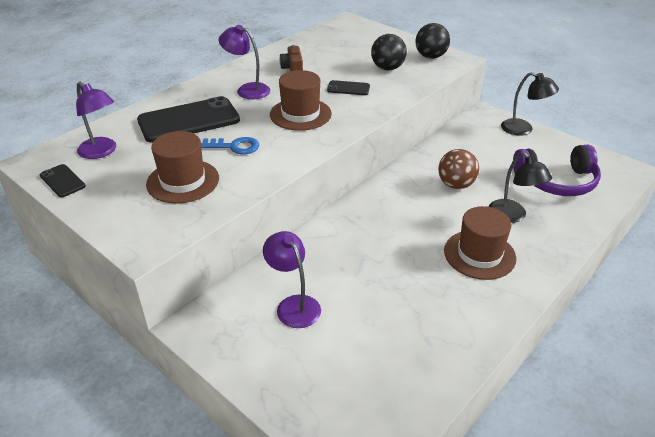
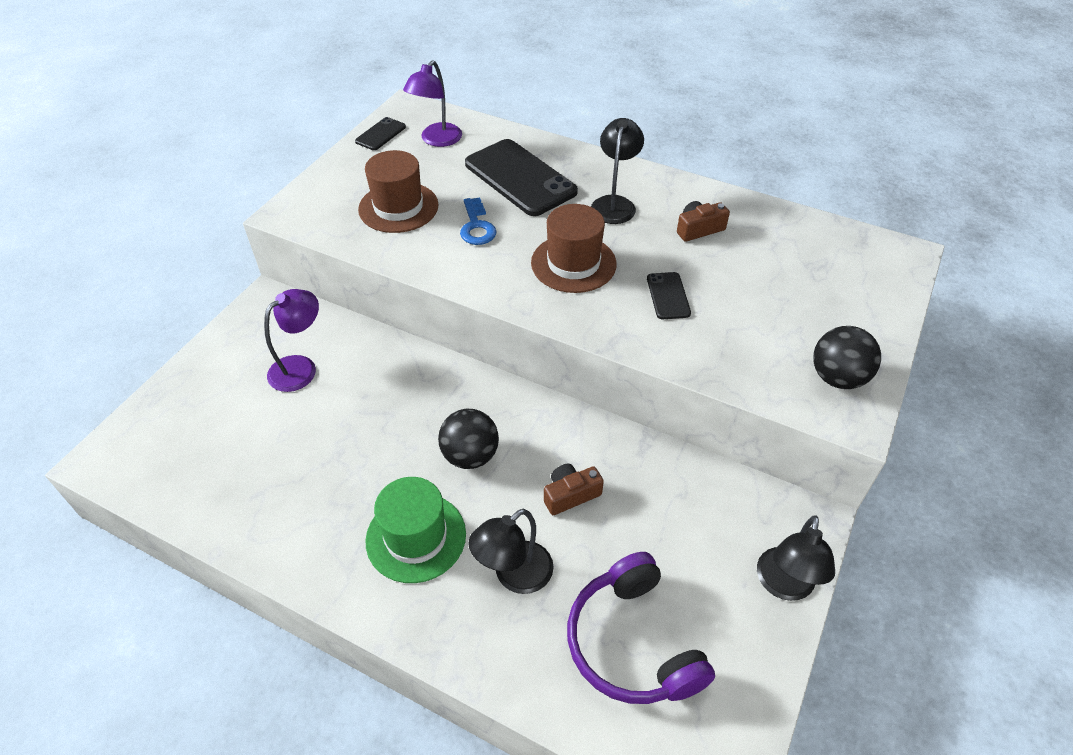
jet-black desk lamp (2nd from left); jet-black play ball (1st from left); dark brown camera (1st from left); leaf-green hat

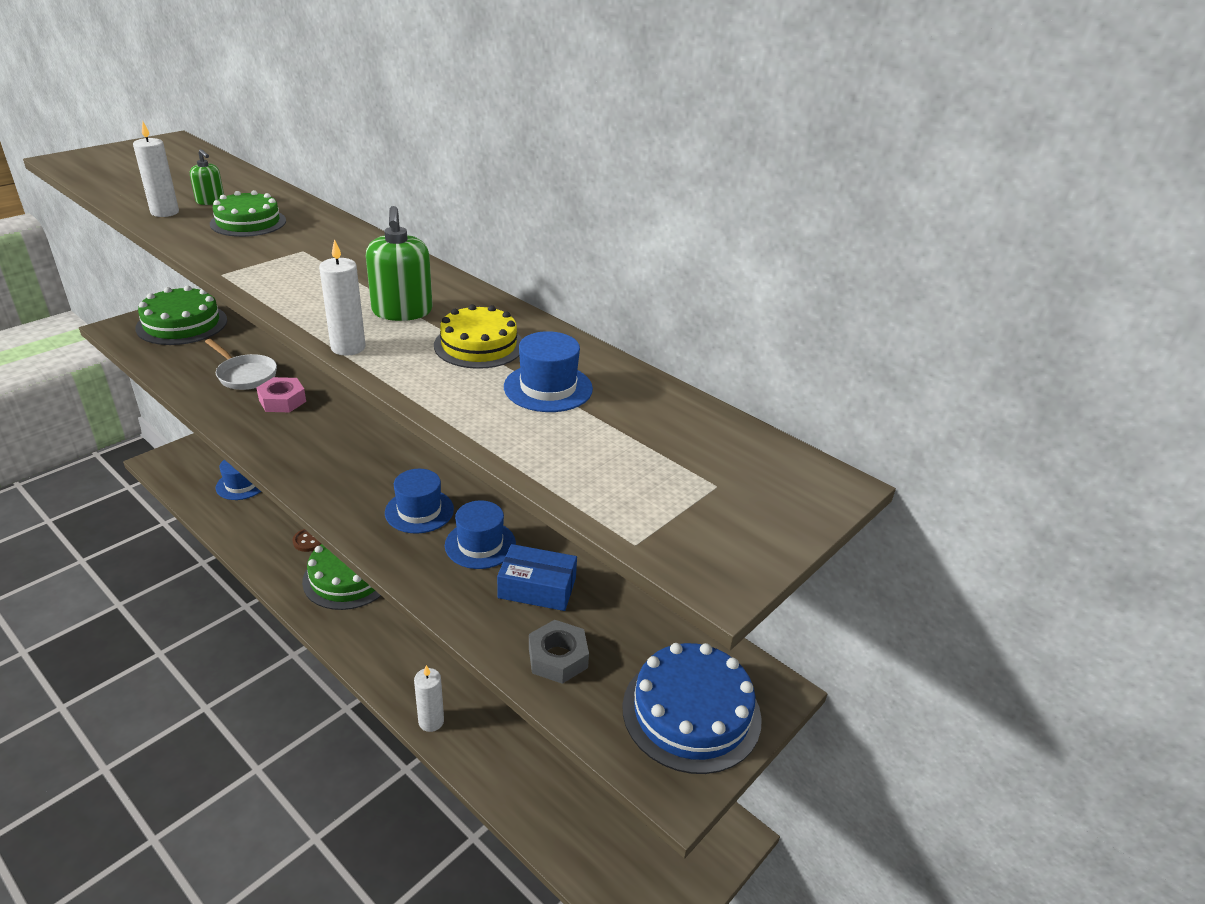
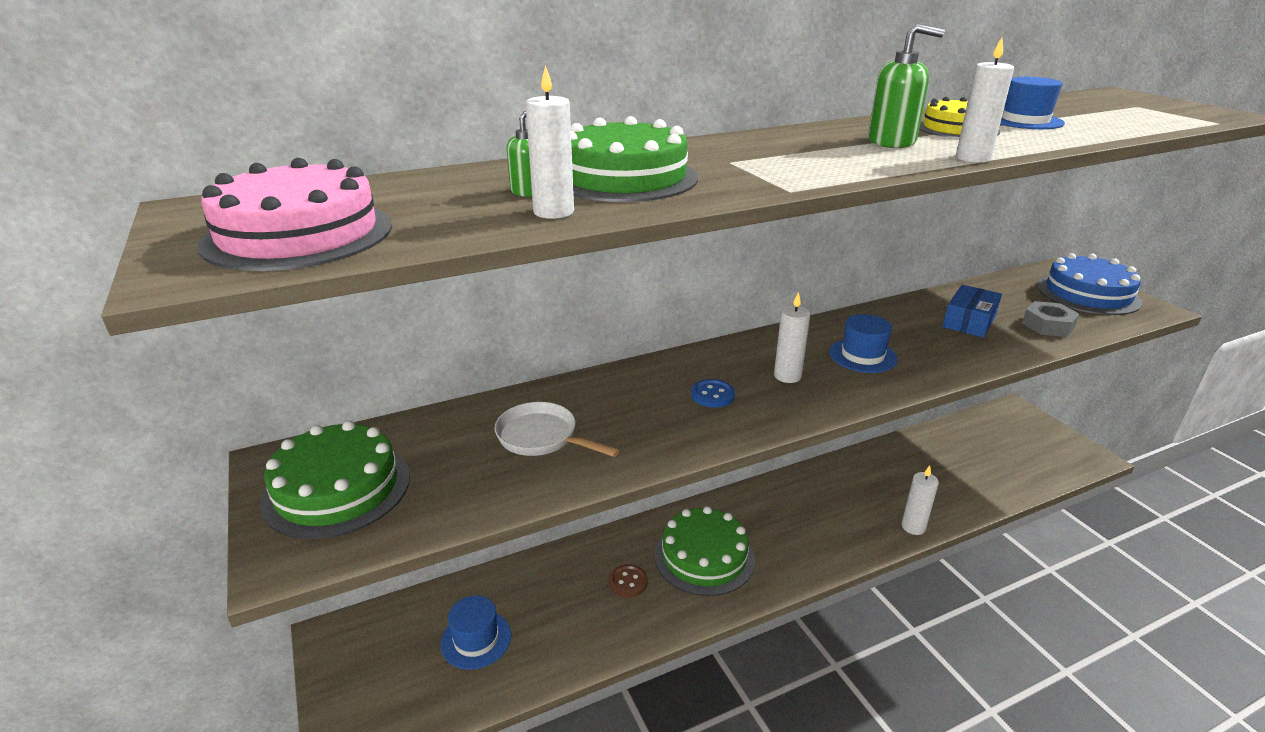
leaf-green gateau (2nd from left); pure white pan; pink nut; royal blue hat (3rd from left in the first image); pink gateau; pure white candle (2nd from left); royal blue button

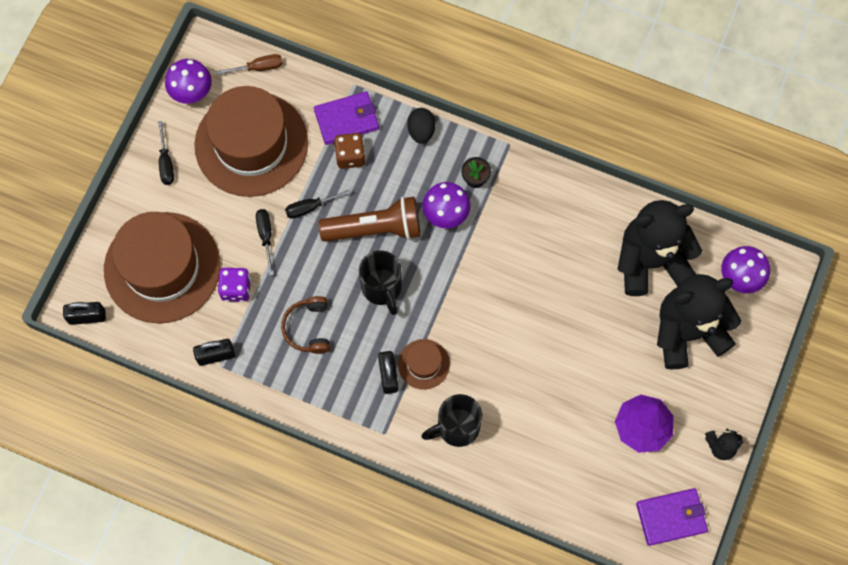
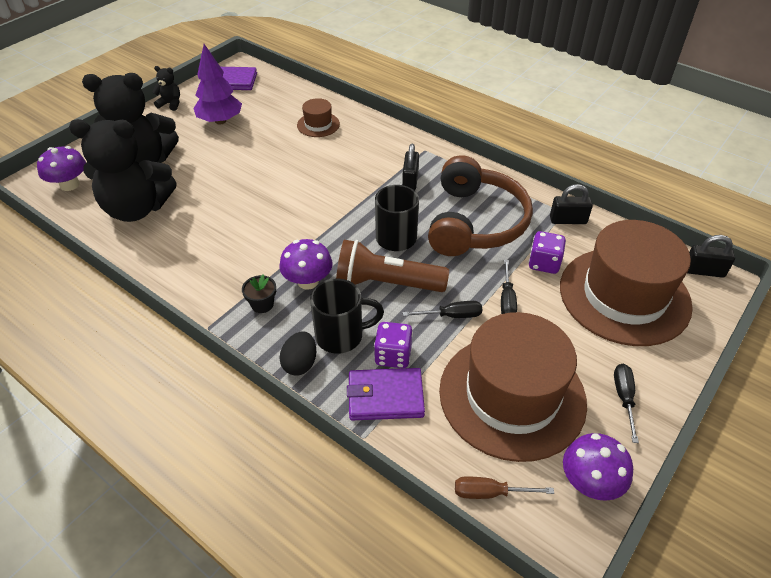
violet dice (1st from left); dark brown over-ear headphones; dark brown hat (1st from left); jet-black coffee mug (1st from left)

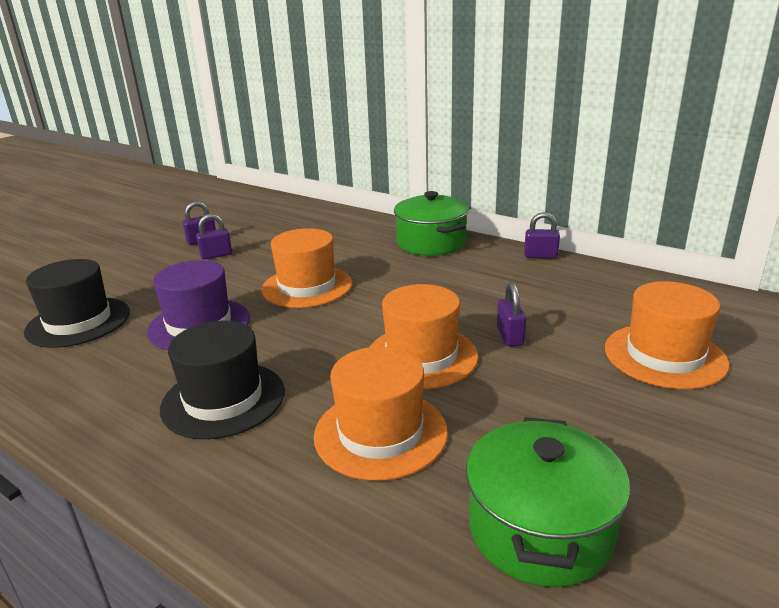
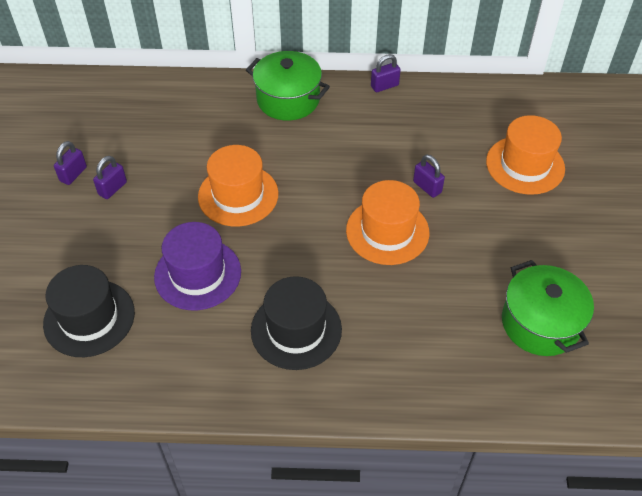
bright orange hat (2nd from left in the first image)

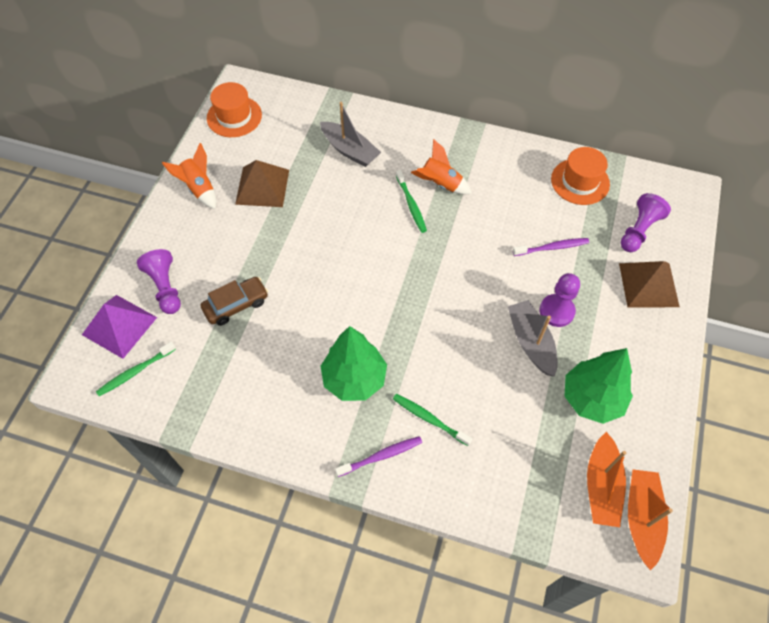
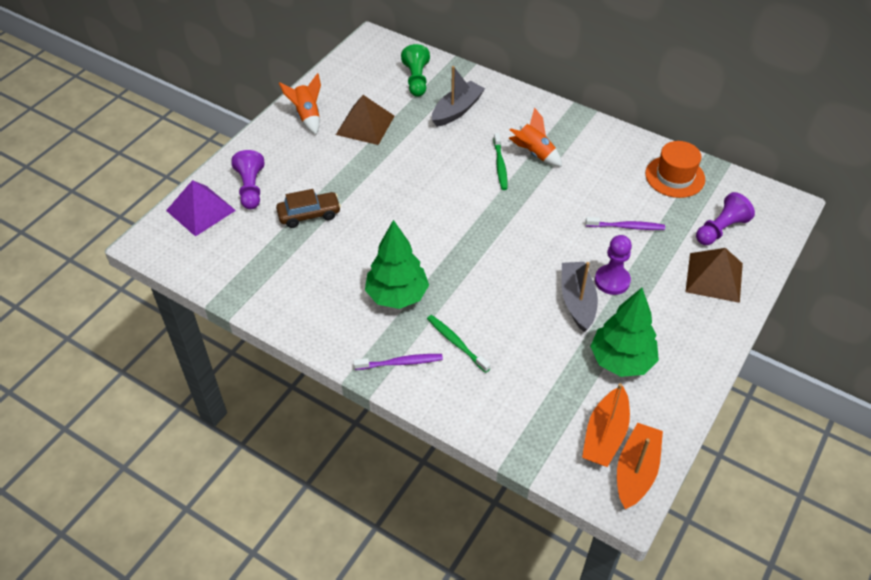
bright orange hat (1st from left in the first image); grey boat (1st from left); leaf-green toothbrush (1st from left in the first image); leaf-green game pawn

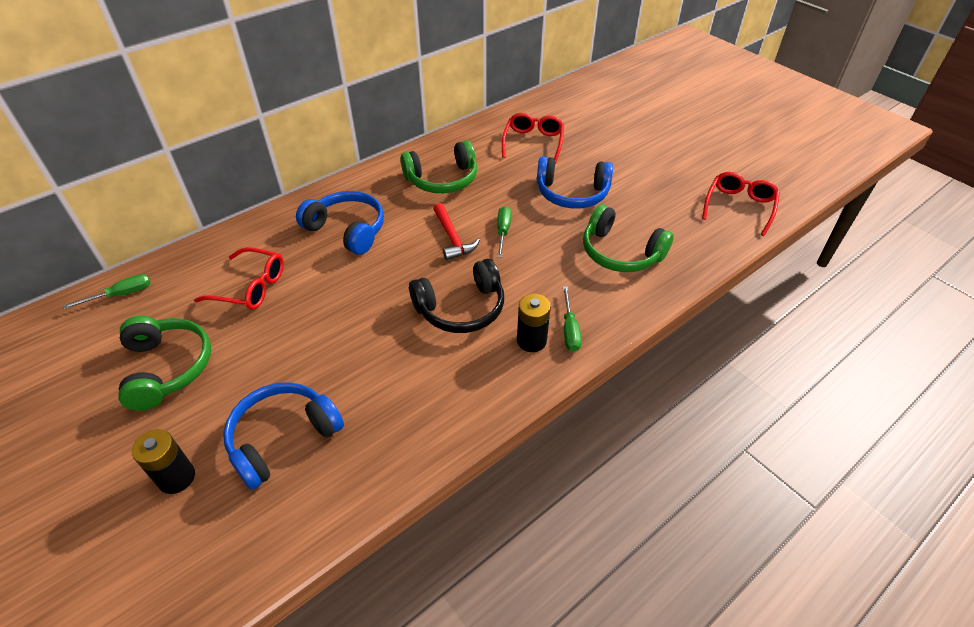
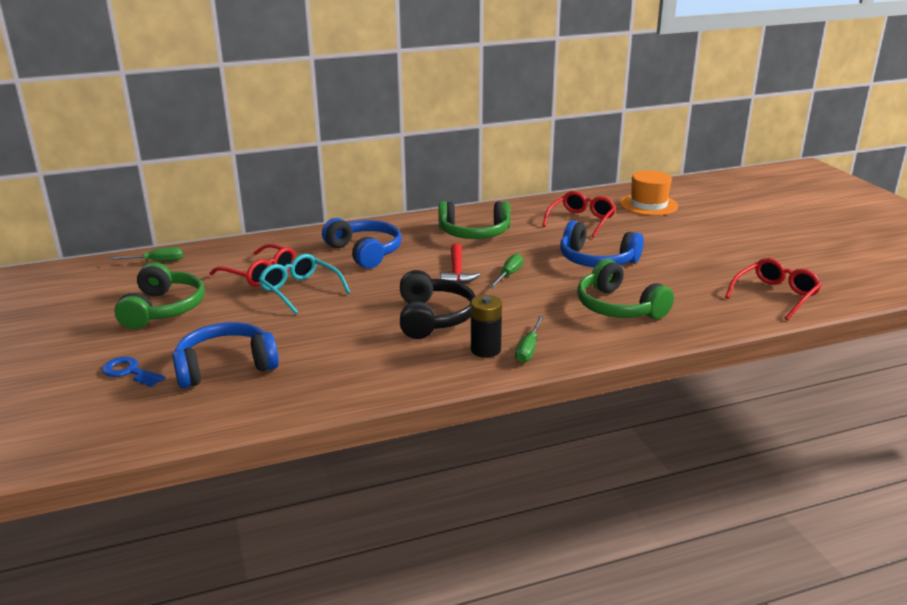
jet-black over-ear headphones; royal blue door key; bright orange hat; teal glasses

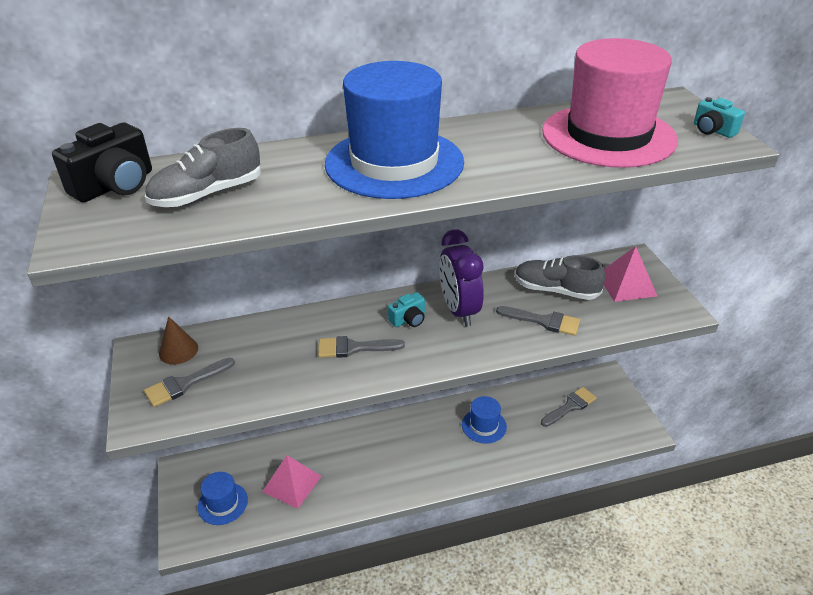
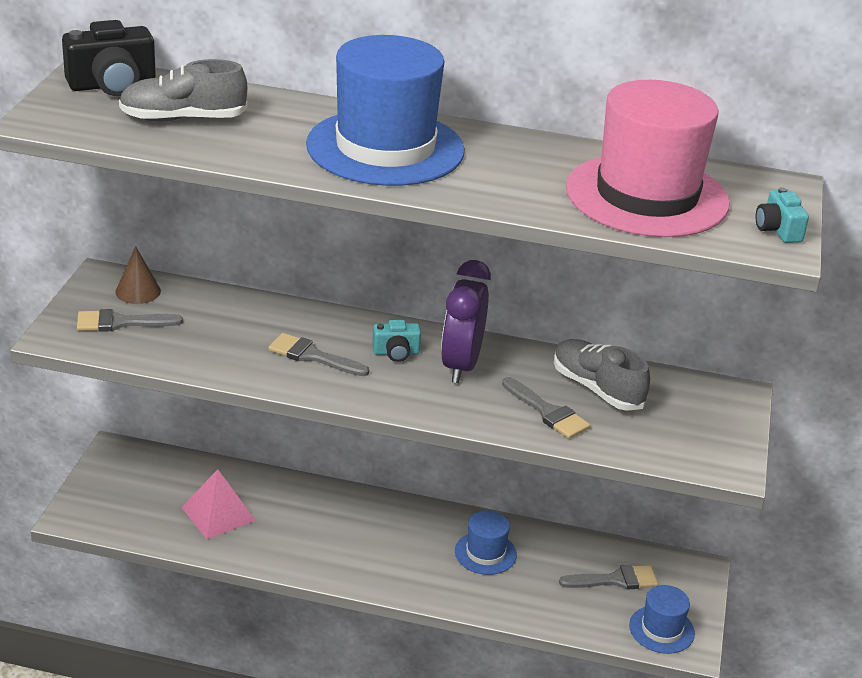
pink pyramid shape (2nd from left in the first image); royal blue hat (3rd from left)

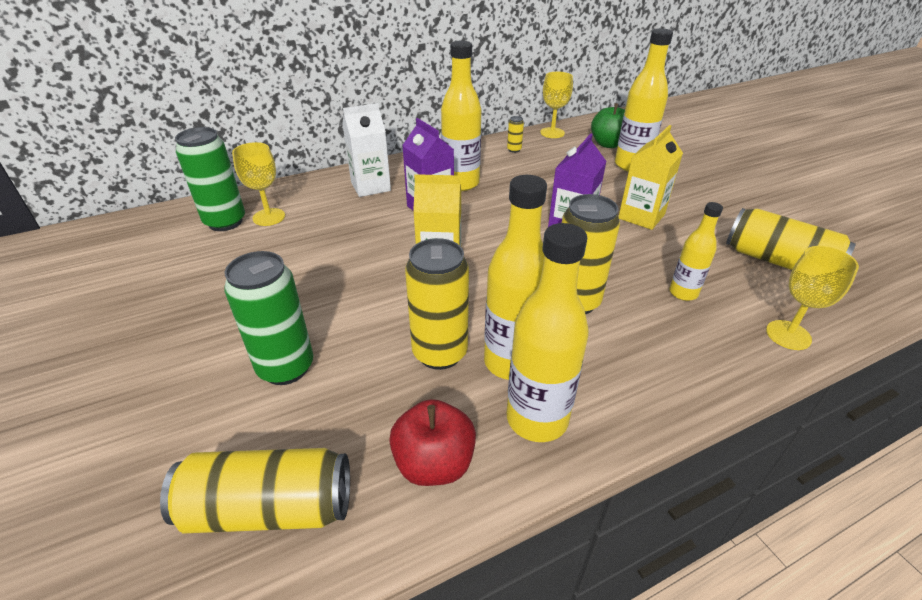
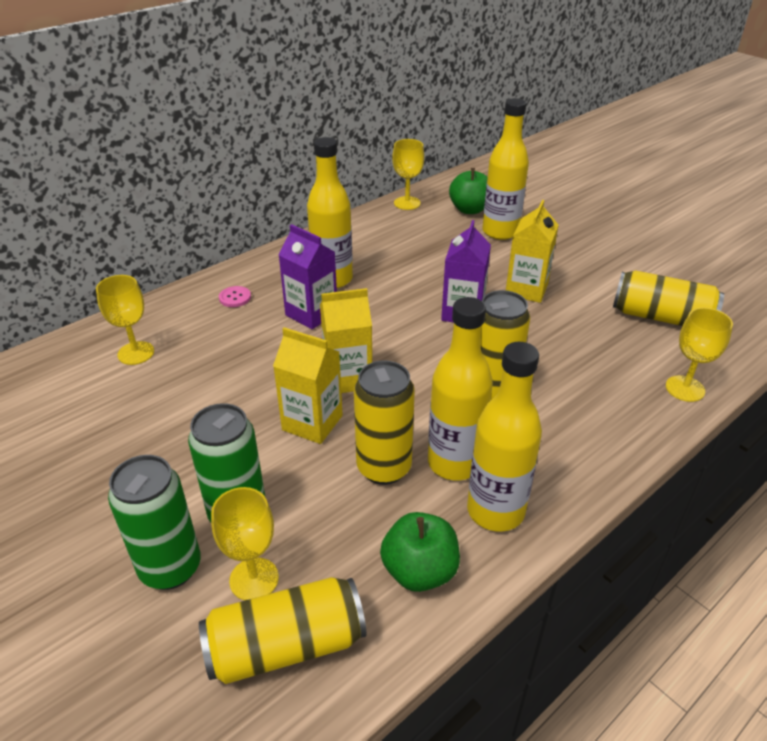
pink button; bright yellow can (3rd from left in the first image); leaf-green can (1st from left); bright yellow drink bottle (5th from left in the first image); leaf-green apple (1st from left); bright yellow juice carton (1st from left); bright yellow goblet (2nd from left)

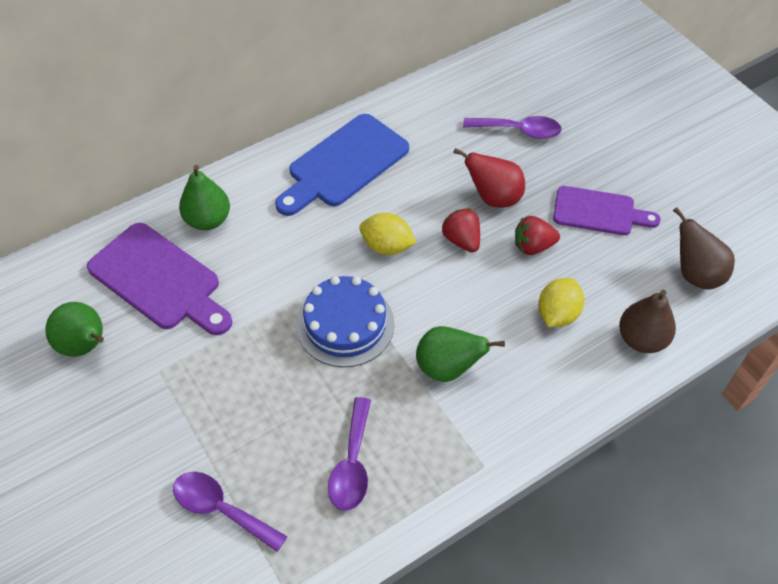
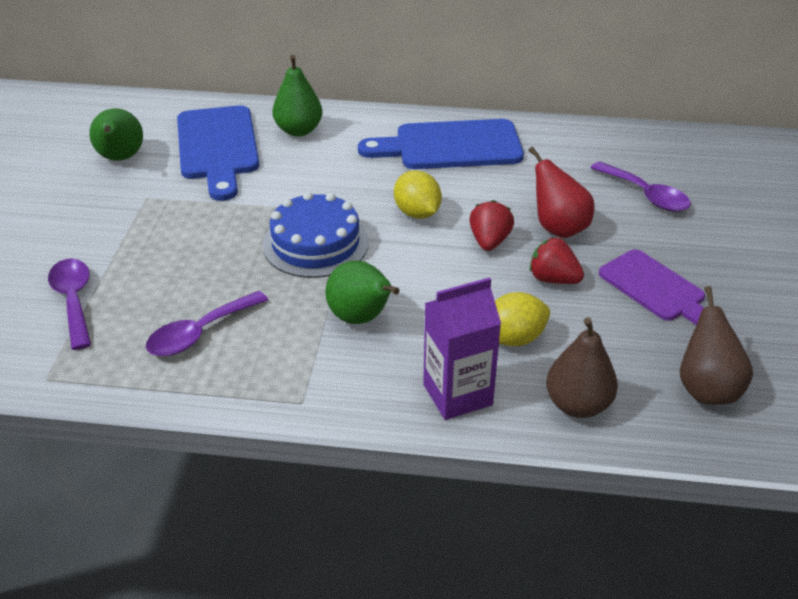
royal blue cutting board (1st from left); violet juice carton

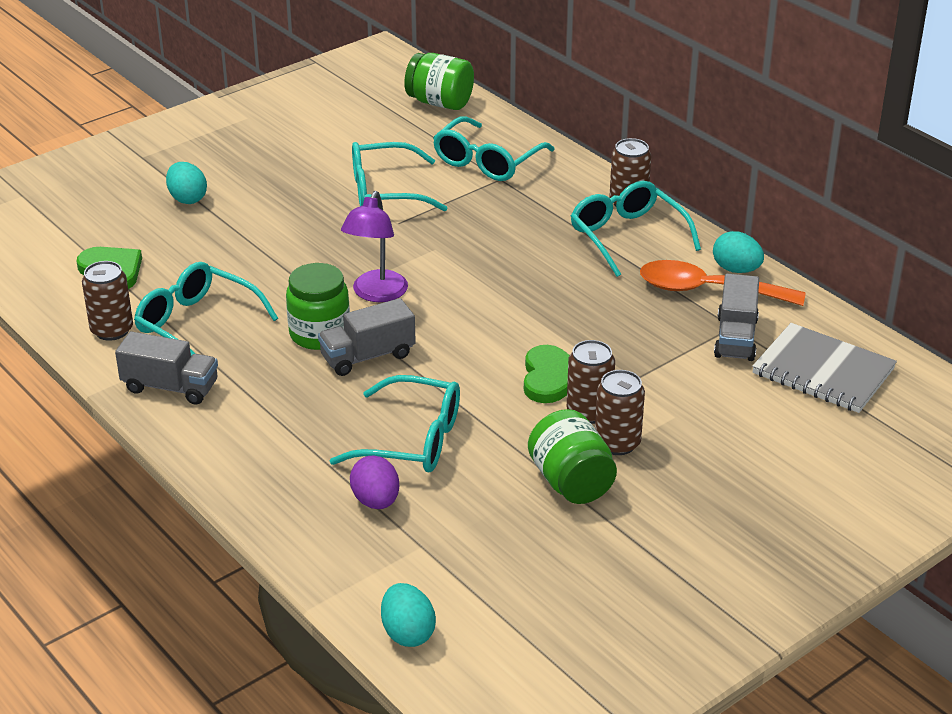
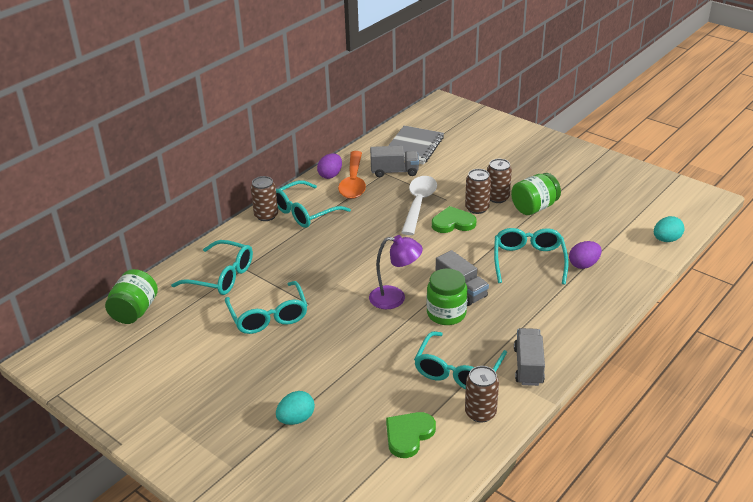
violet toy egg (1st from left); pure white teaspoon

